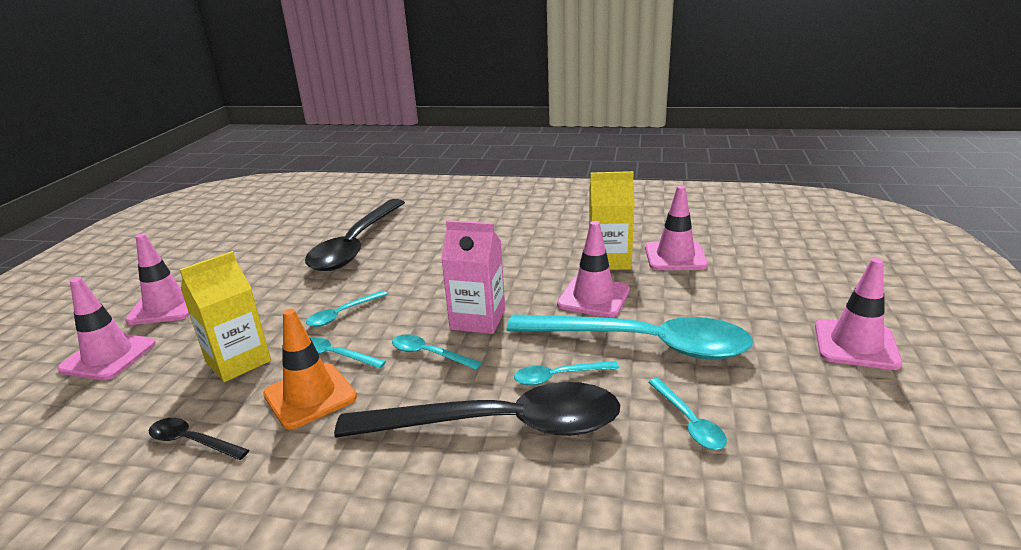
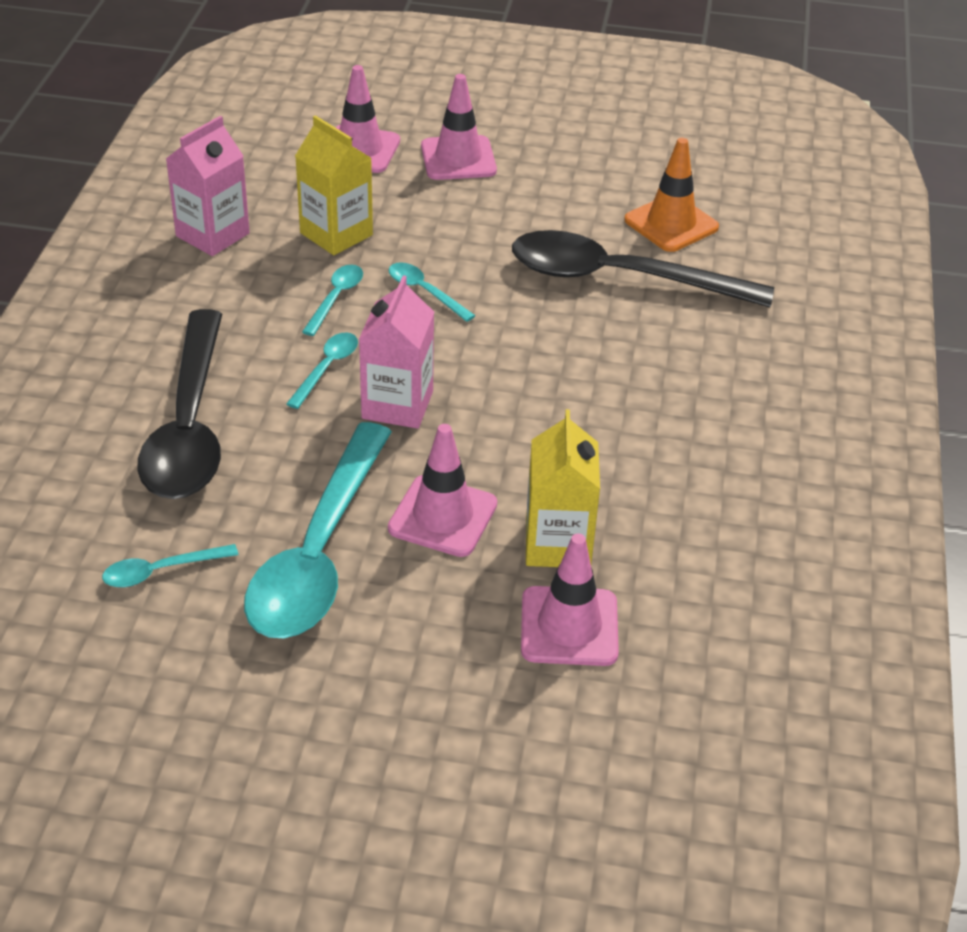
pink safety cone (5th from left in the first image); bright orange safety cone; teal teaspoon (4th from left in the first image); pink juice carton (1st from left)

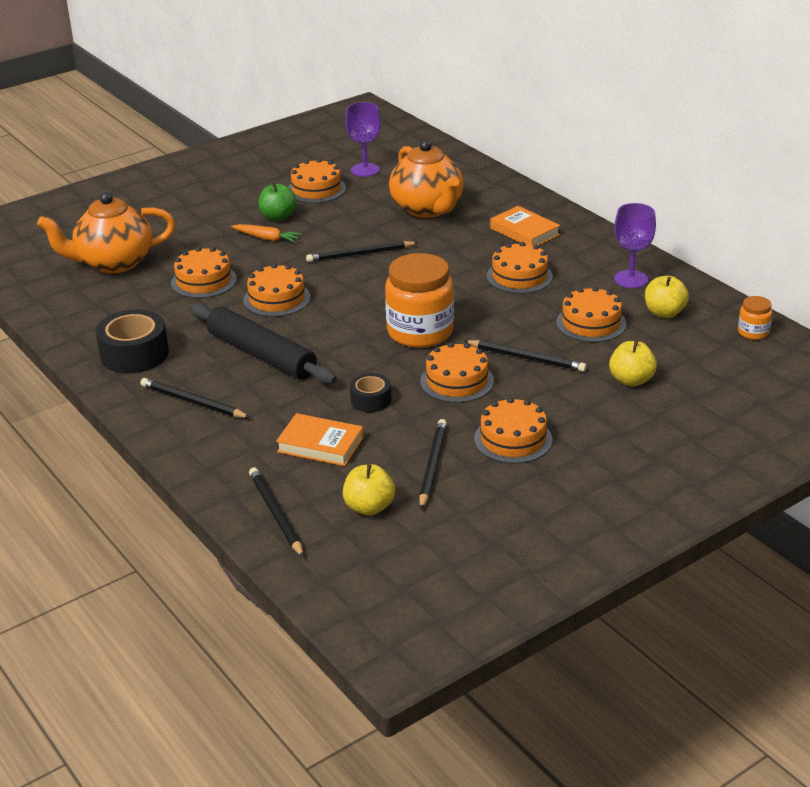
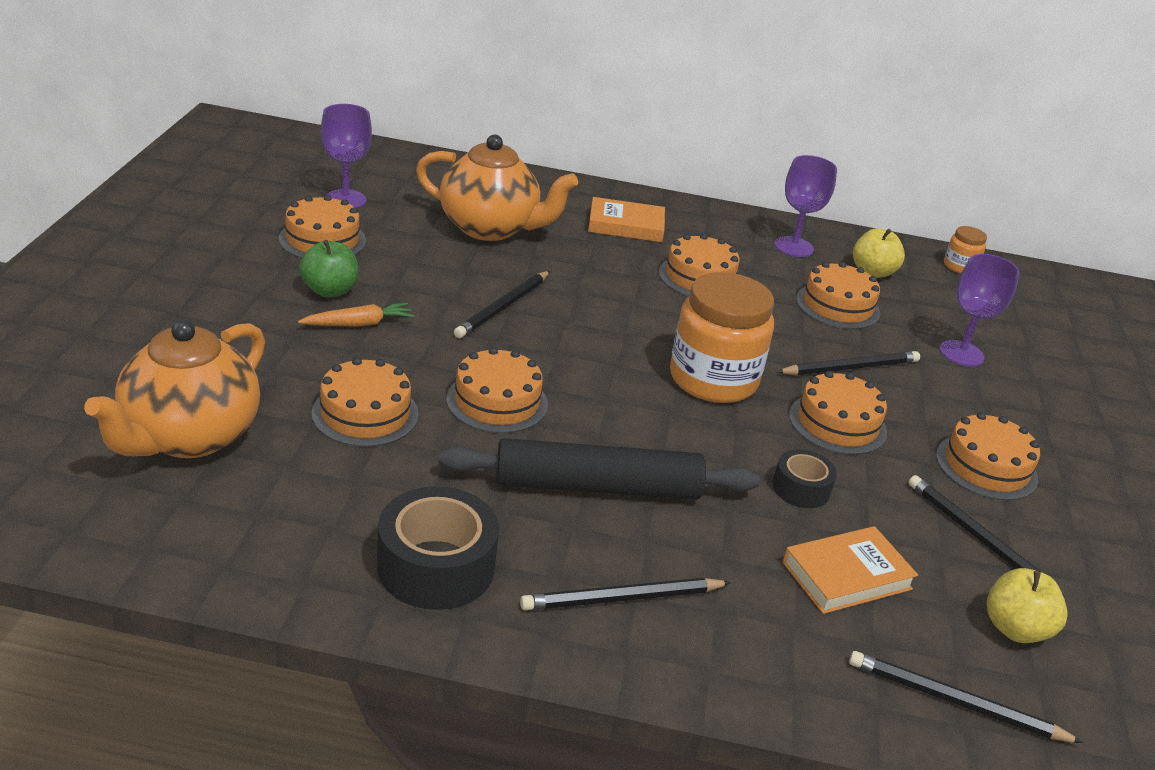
violet goblet (3rd from left)

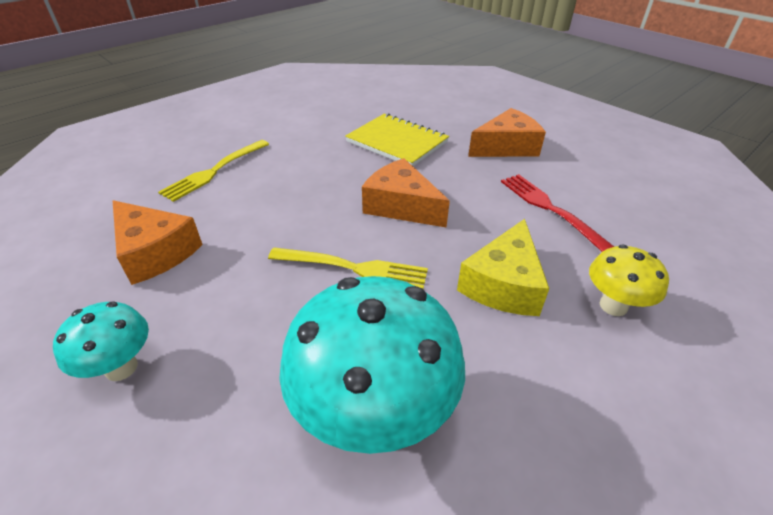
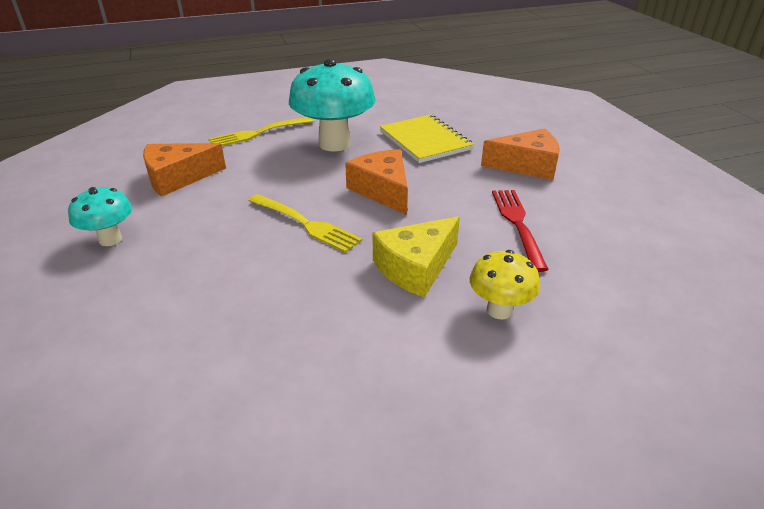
bright orange cheese wedge (1st from left); teal fungus (2nd from left)

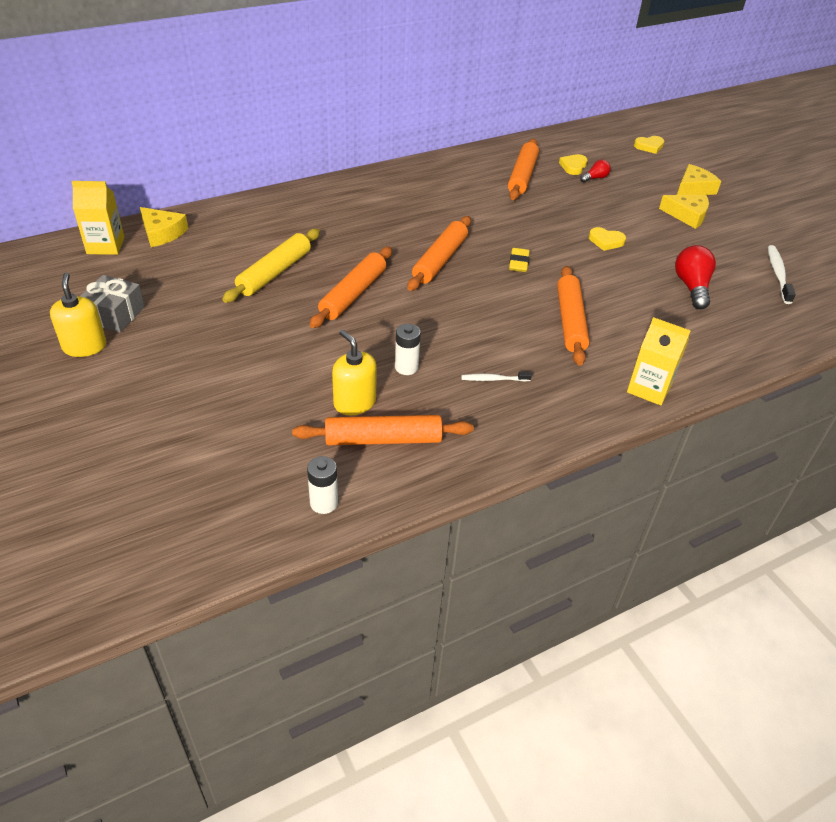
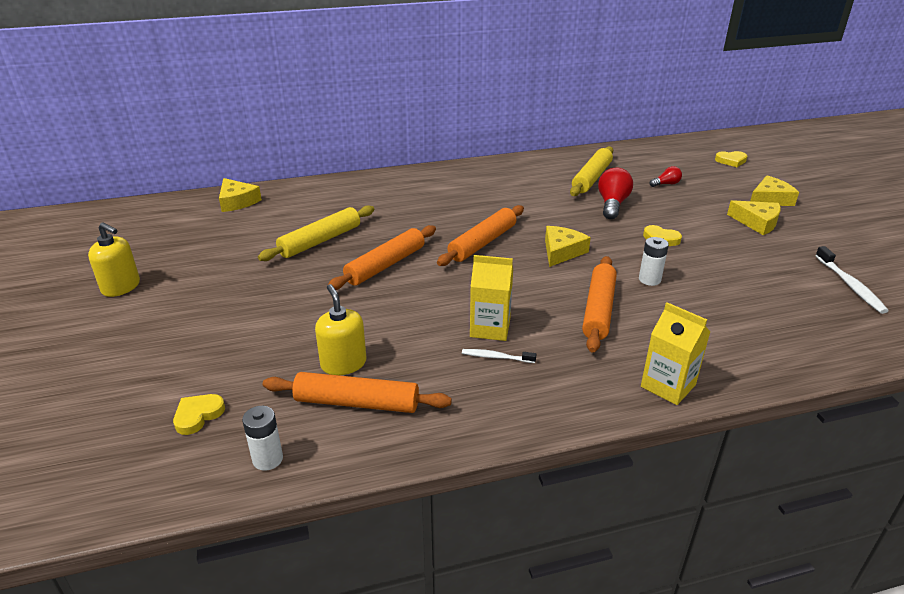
bright yellow pastry roller (2nd from left); bright yellow heart (1st from left); bright yellow juice carton (1st from left); red bulb (1st from left); pure white toothbrush (2nd from left); bright yellow cheese wedge (2nd from left); bright yellow soap dispenser (1st from left); grey wrapped gift; pure white battery (2nd from left)

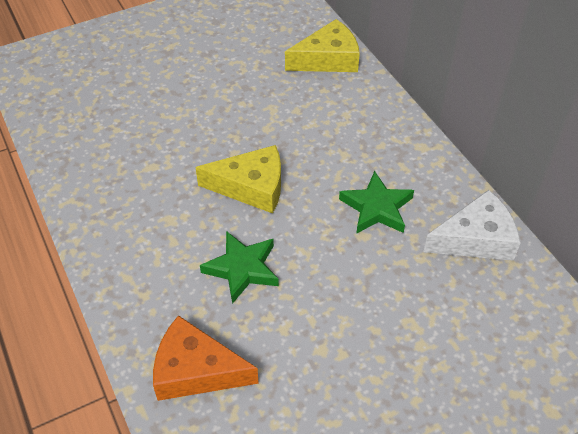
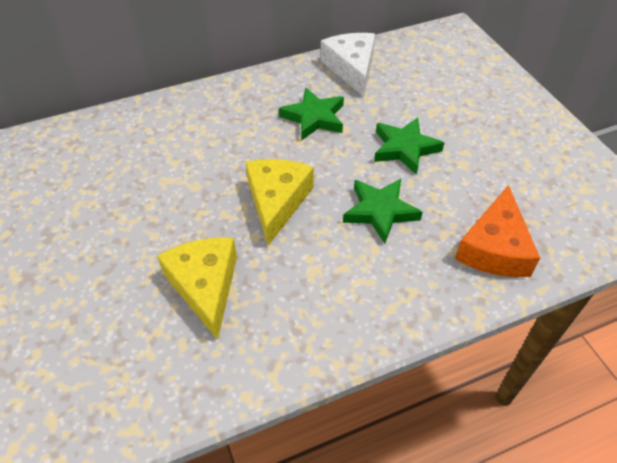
bright yellow cheese wedge (1st from left); leaf-green star shape (3rd from left)

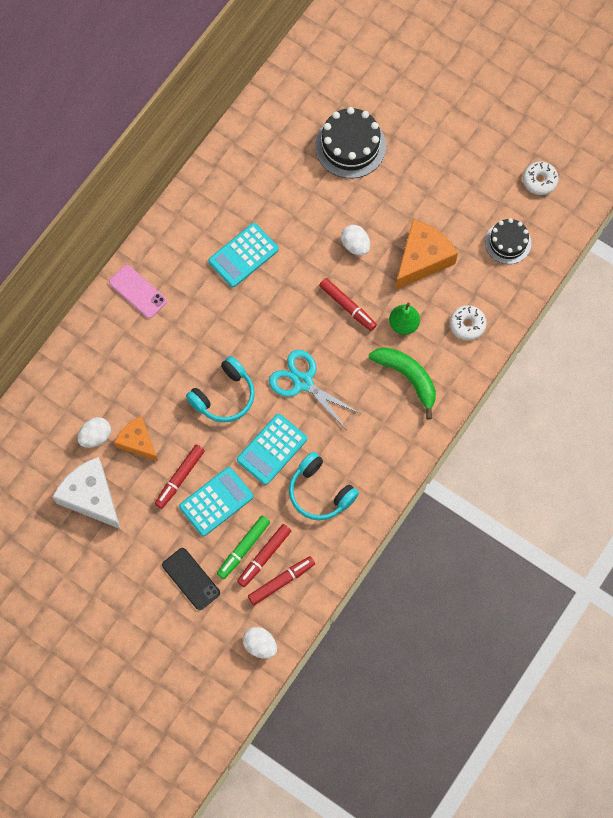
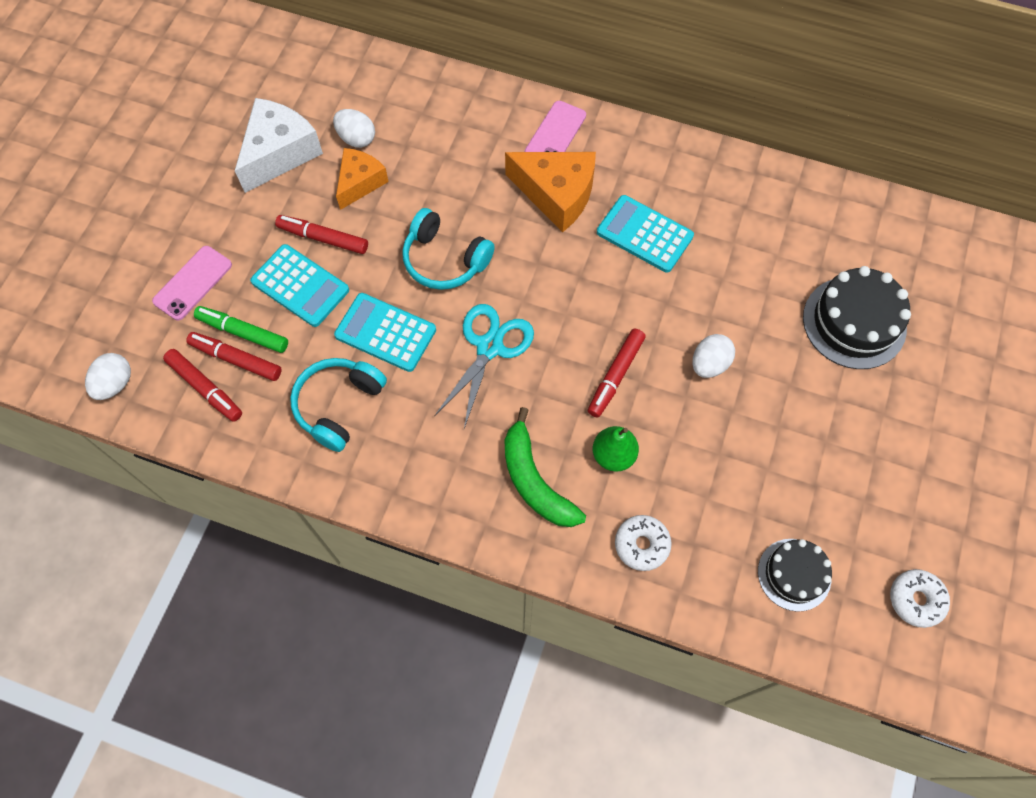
bright orange cheese wedge (2nd from left); leaf-green toy banana; pink mobile phone (1st from left)

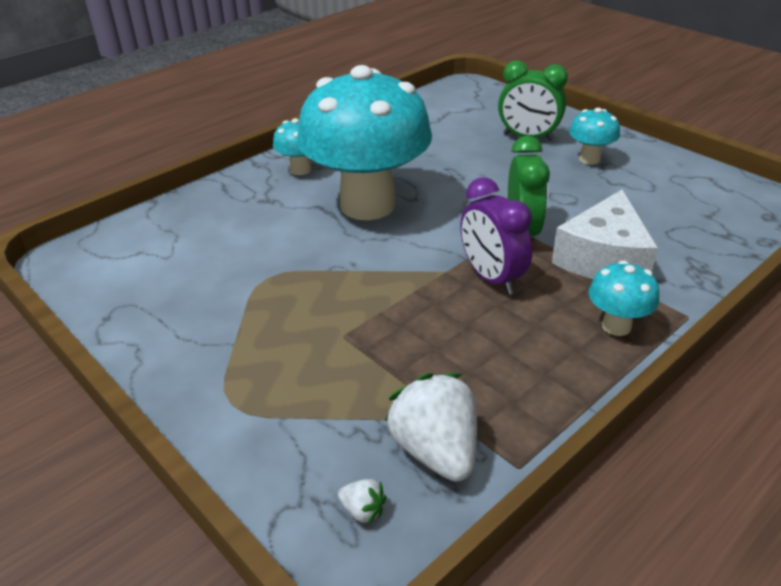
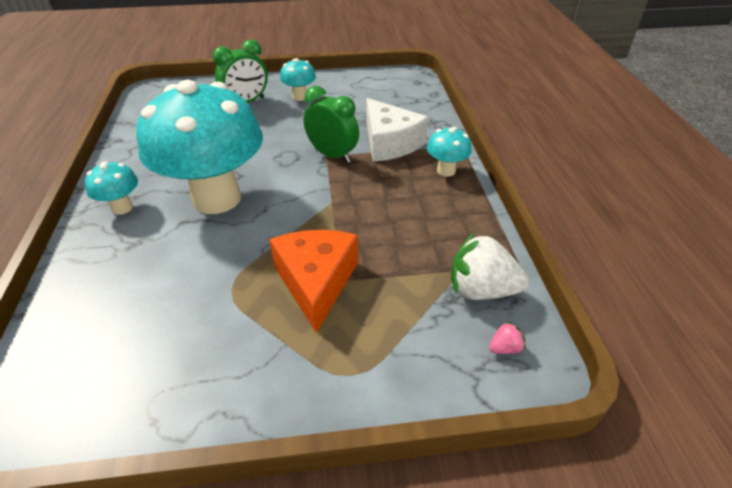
violet bedside clock; pink strawberry; bright orange cheese wedge

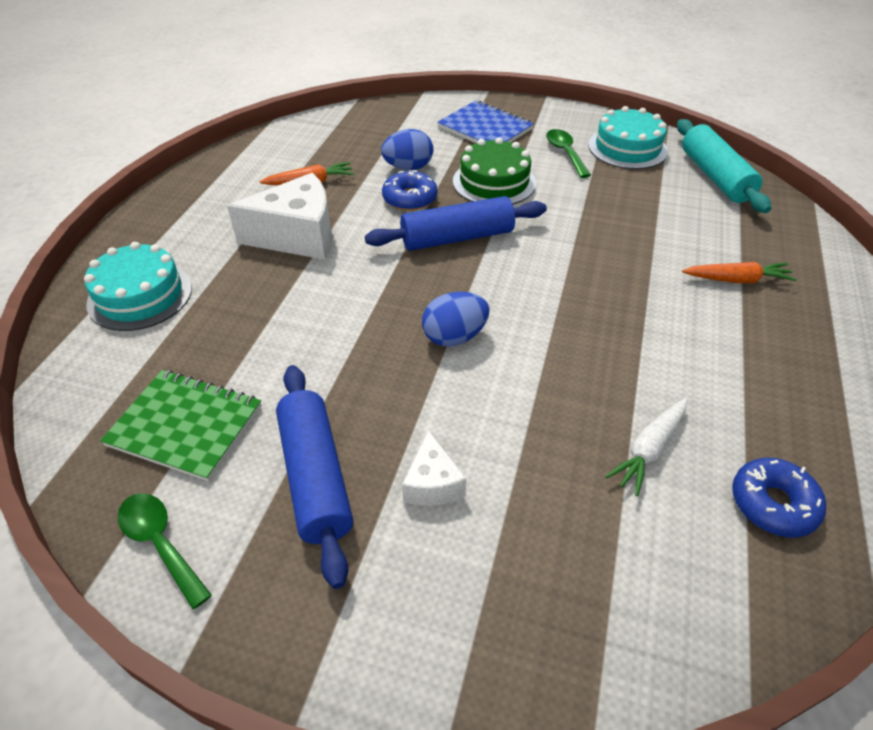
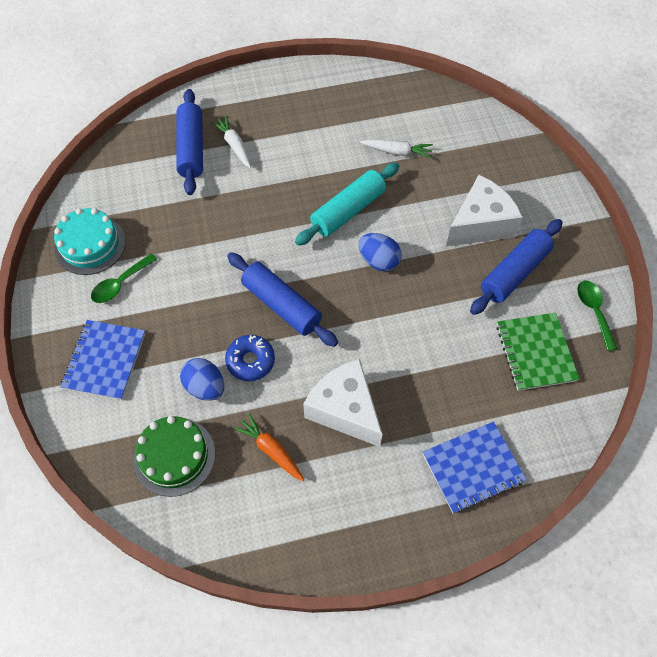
teal pastry roller; leaf-green gateau; royal blue notepad (2nd from left); pure white carrot (1st from left); pure white cheese wedge (2nd from left); royal blue donut (2nd from left in the first image); leaf-green teaspoon (2nd from left); royal blue pastry roller (1st from left)

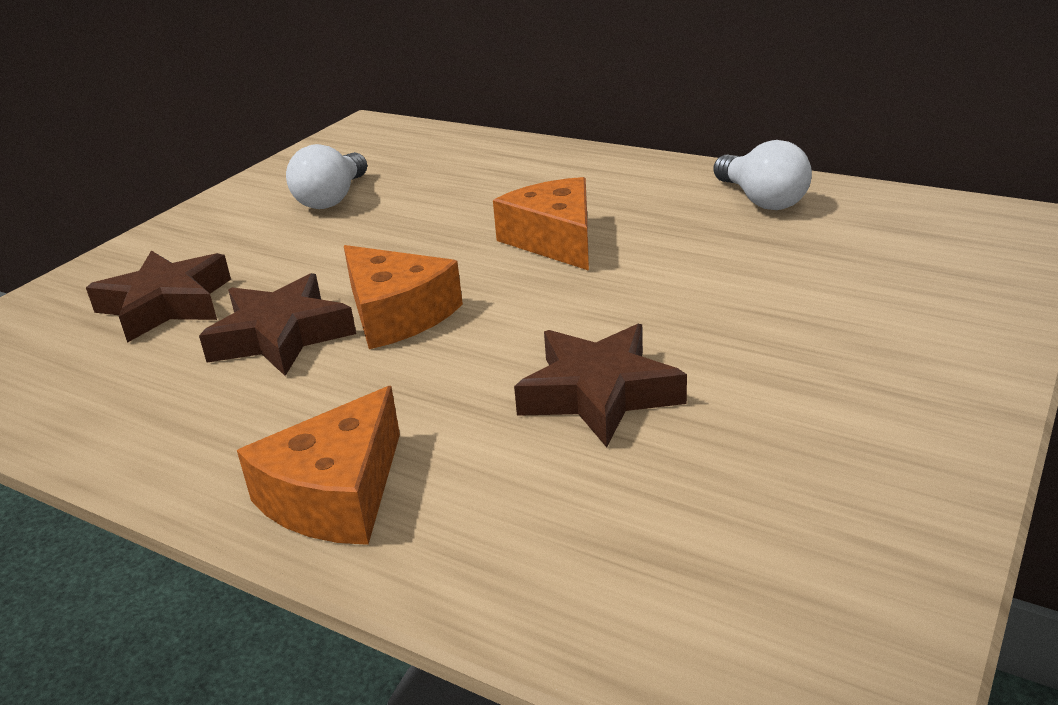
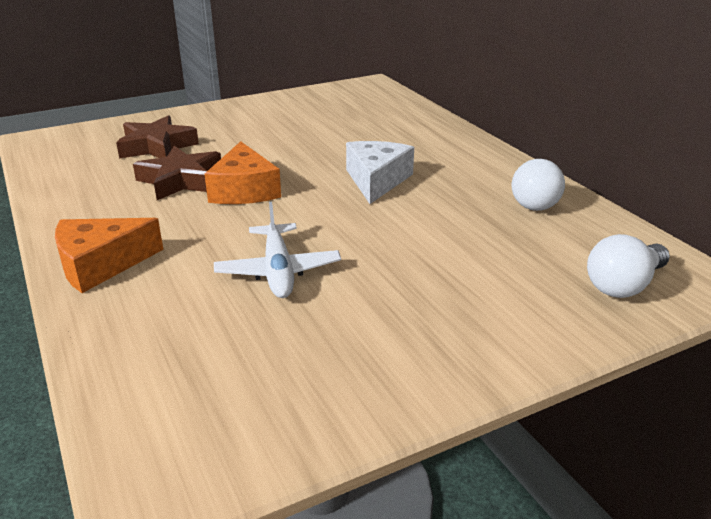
pure white bulb (2nd from left); pure white cheese wedge; pure white toy plane

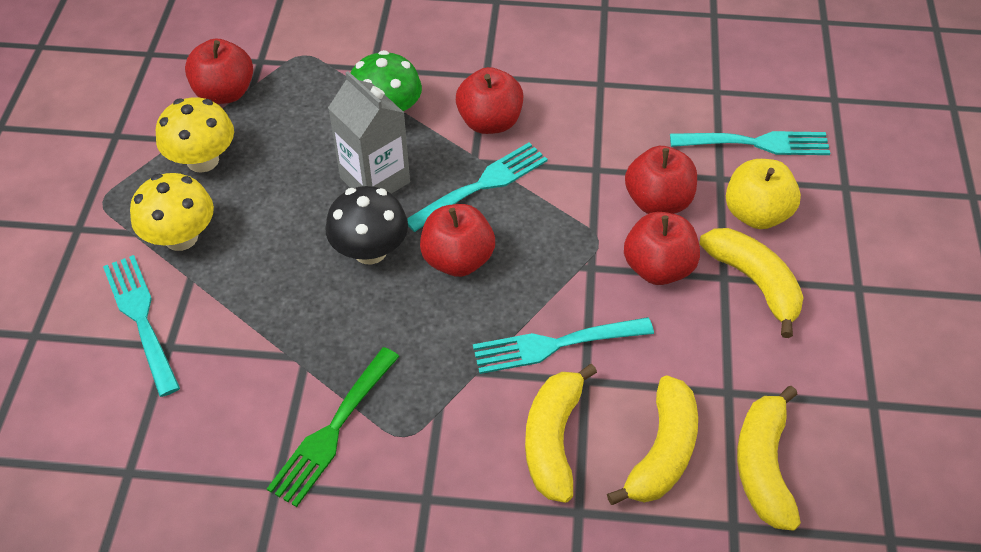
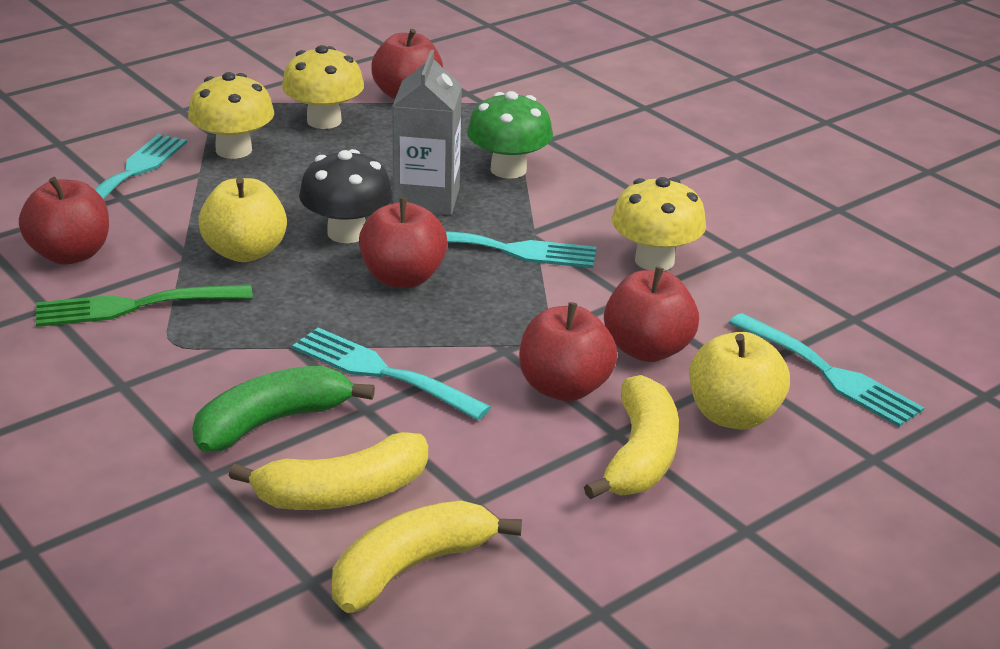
red apple (1st from left); leaf-green toy banana; bright yellow apple (1st from left); bright yellow fungus (3rd from left)

